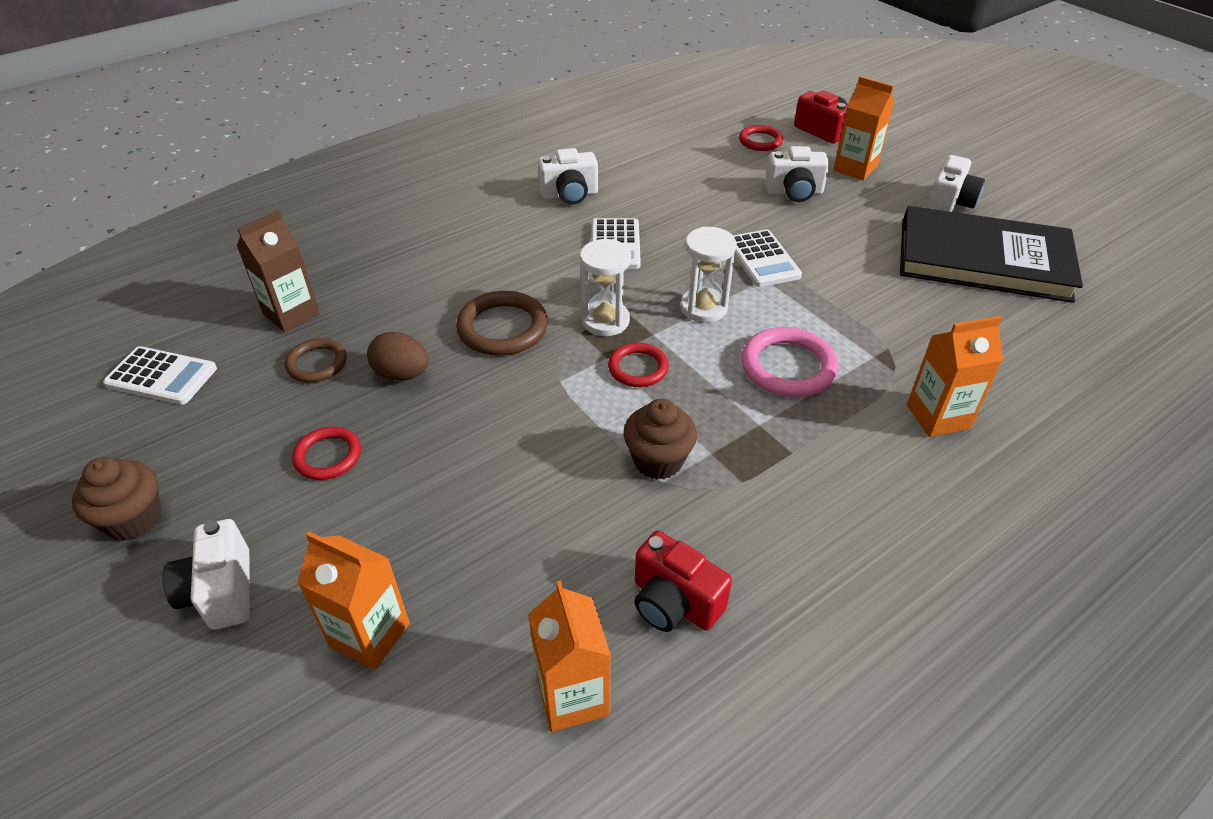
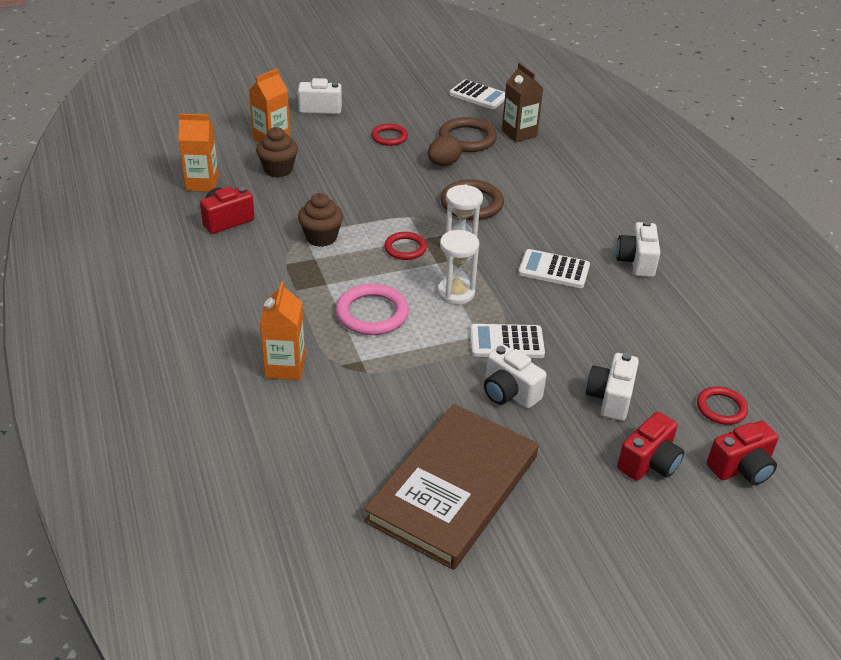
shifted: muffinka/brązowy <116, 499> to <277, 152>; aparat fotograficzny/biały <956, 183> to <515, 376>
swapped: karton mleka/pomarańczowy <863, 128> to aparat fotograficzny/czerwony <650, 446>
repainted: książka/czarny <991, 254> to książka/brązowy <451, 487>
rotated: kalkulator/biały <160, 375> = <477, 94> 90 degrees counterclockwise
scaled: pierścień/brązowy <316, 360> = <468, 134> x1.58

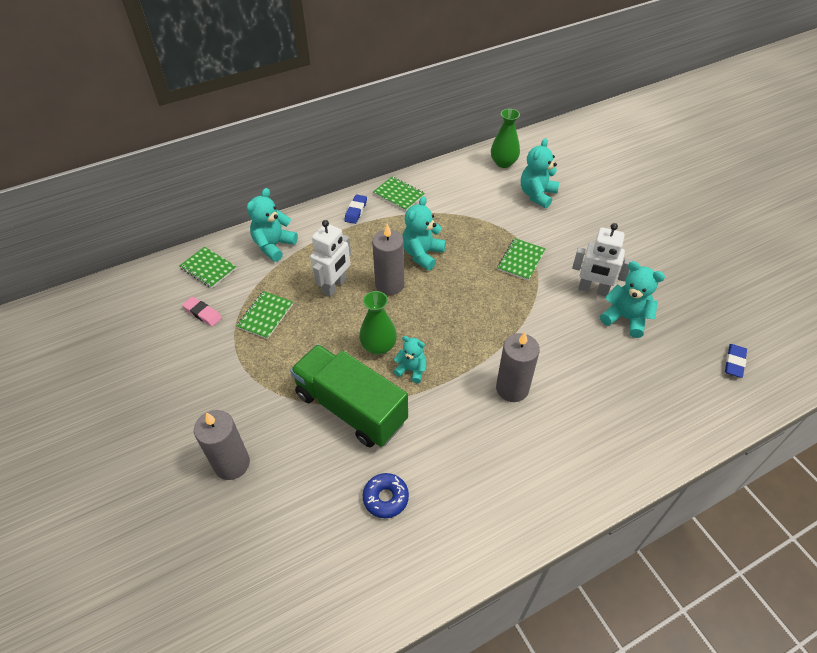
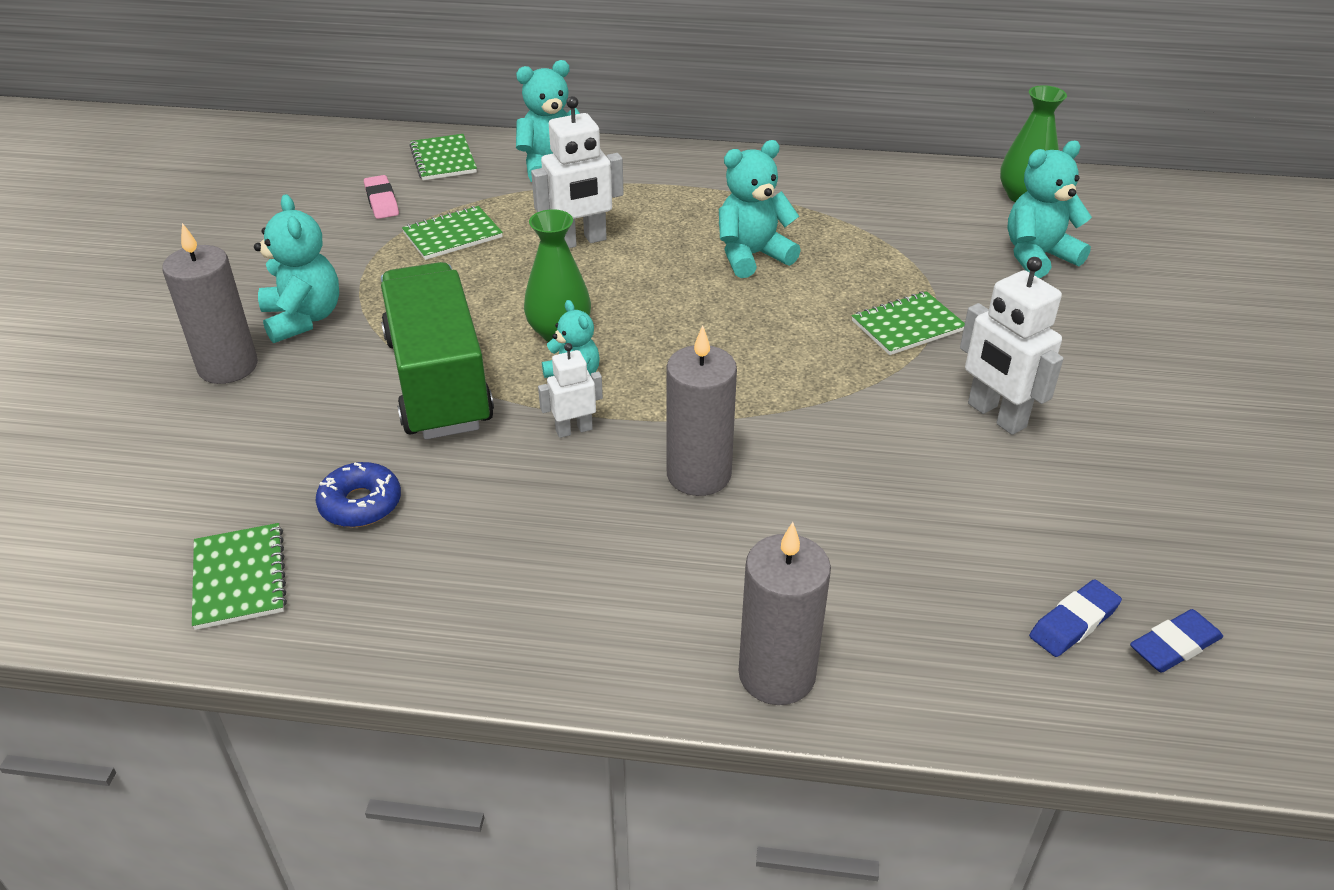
new: robot/biały <570, 390>
shifted: zeszyt/zielony <399, 194> to <239, 576>; miś/turkusowy <632, 299> to <296, 268>; świeca/szary <388, 259> to <784, 613>; gumka do mazania/niebieski <355, 209> to <1075, 618>

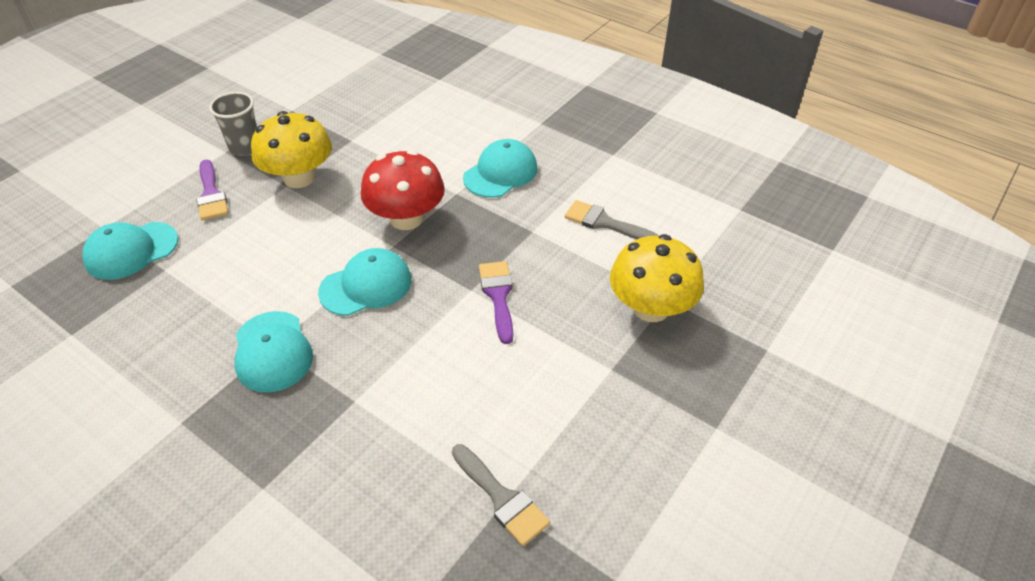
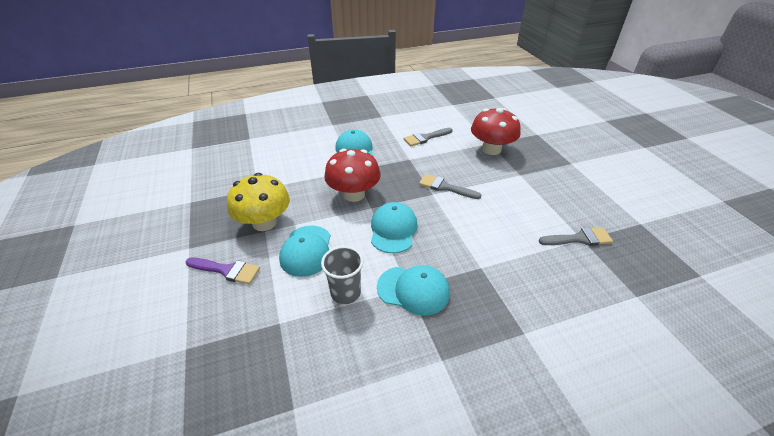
shifted: czapka/turkusowy <130, 251> to <305, 251>; szklanka/szary <233, 124> to <342, 275>
repainted: pędzel/fioletowy <496, 302> to pędzel/szary <450, 186>; grzyb/żółty <657, 278> to grzyb/czerwony <496, 131>

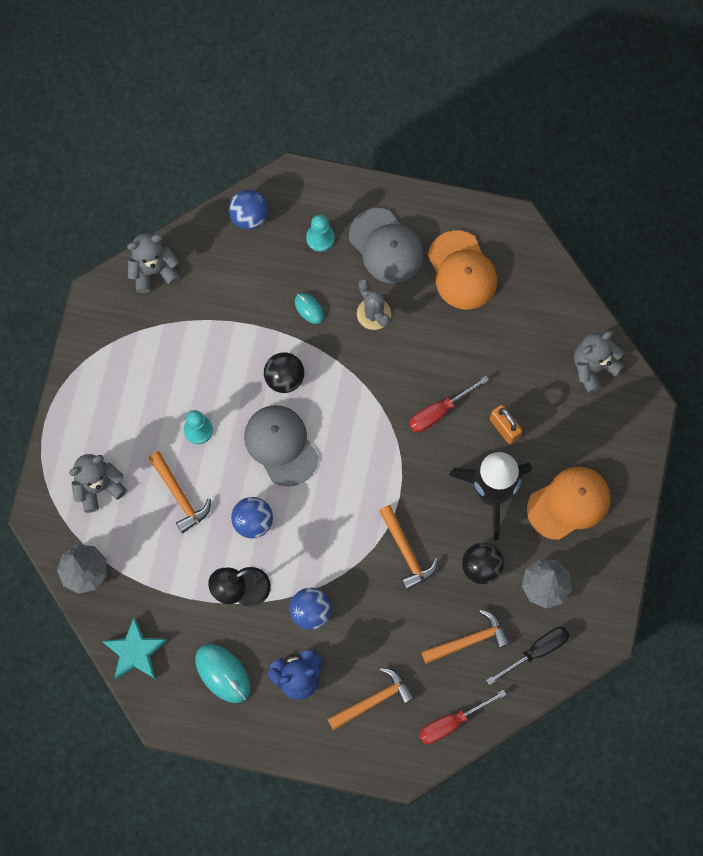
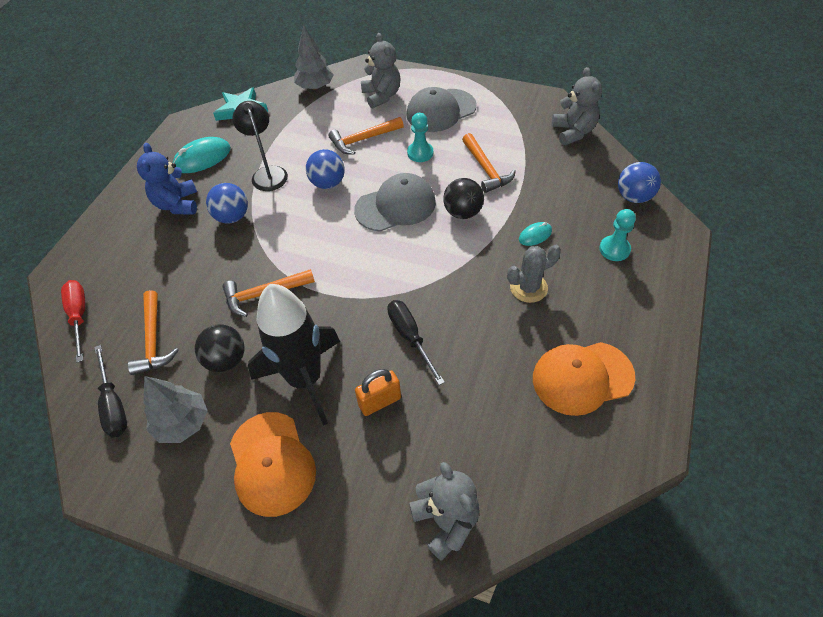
shifted: czapka/szary <386, 245> to <441, 109>; młotek/pomarańczowy <371, 699> to <489, 163>
repainted: śrubokręt/czerwony <449, 404> to śrubokręt/czarny <416, 342>

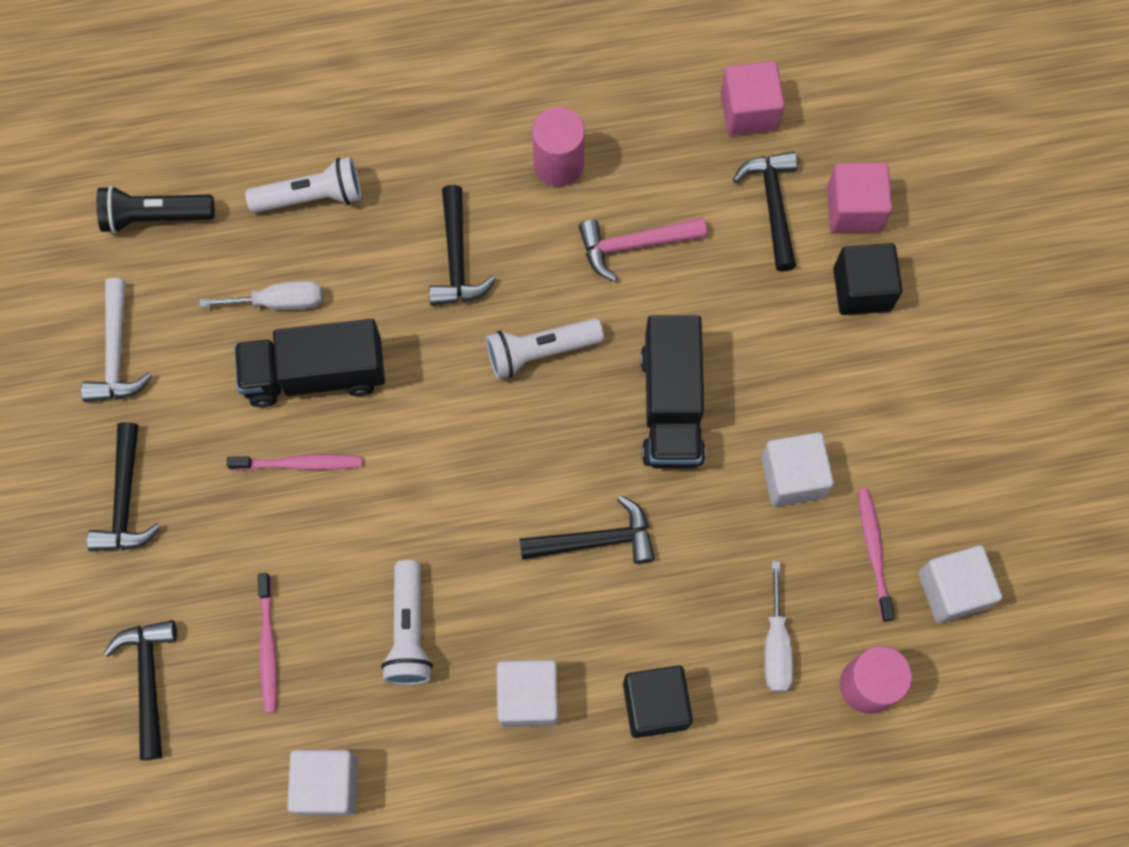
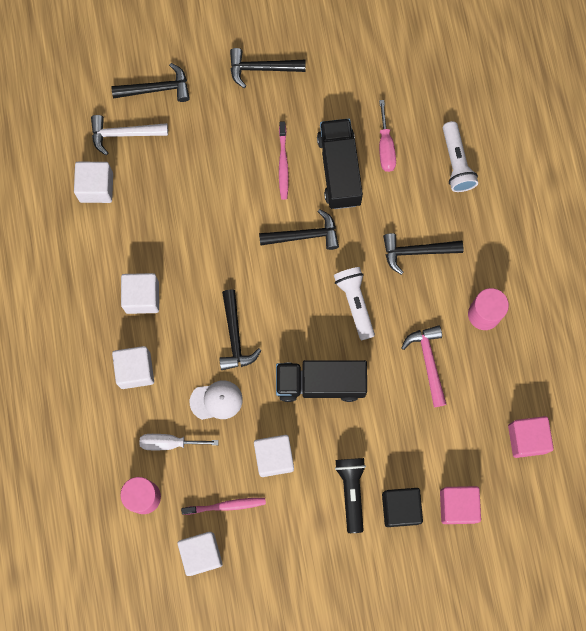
gone: szczoteczka do zębów/różowy <267, 643>; latarka/biały <407, 622>
new: czapka/biały <216, 400>
shifted: młotek/biały <116, 340> to <129, 135>; młotek/czarny <765, 211> to <299, 229>; latarka/czarny <155, 209> to <350, 495>
repainted: sześcian/czarny <658, 701> to sześcian/biały <133, 367>; śrubokręt/biały <261, 295> to śrubokręt/różowy <387, 136>

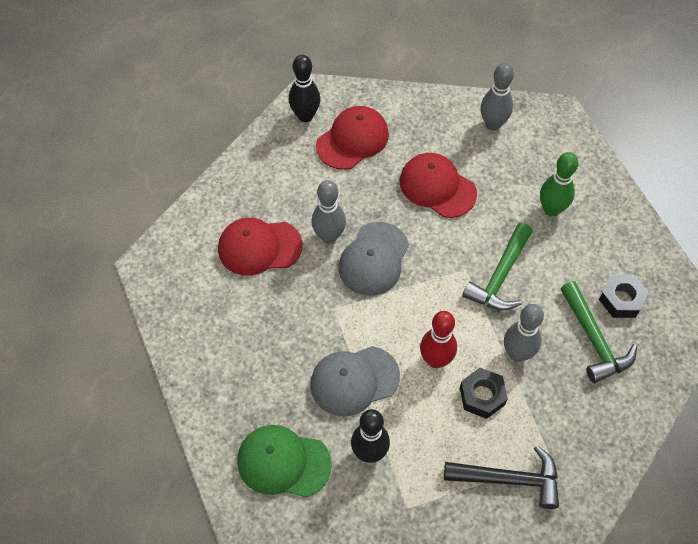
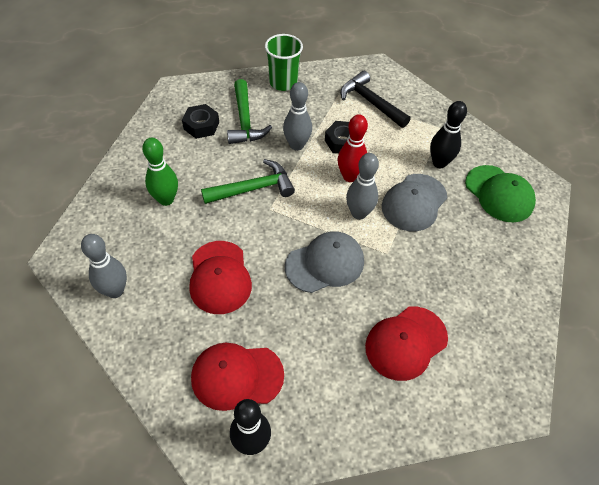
new: szklanka/zielony <284, 62>
shifted: kręgiel/szary <329, 212> to <362, 186>
rotated: młotek/zielony <598, 332> = <249, 111> 150 degrees clockwise; czapka/czerwony <260, 247> = <406, 343> 105 degrees clockwise; czapka/szary <355, 381> = <415, 202> 105 degrees clockwise

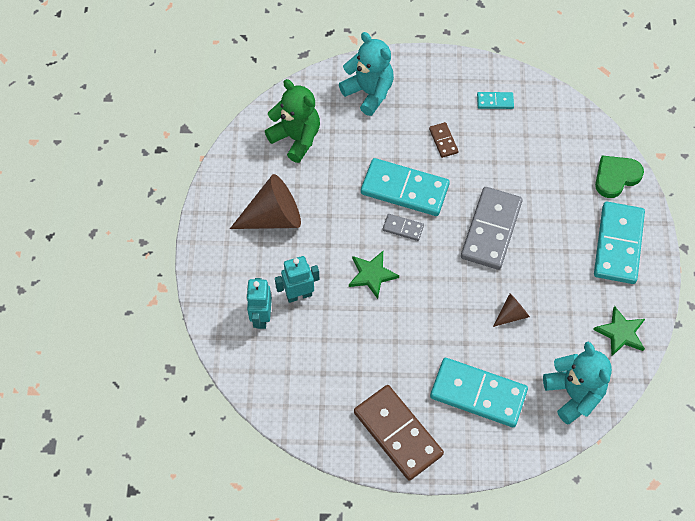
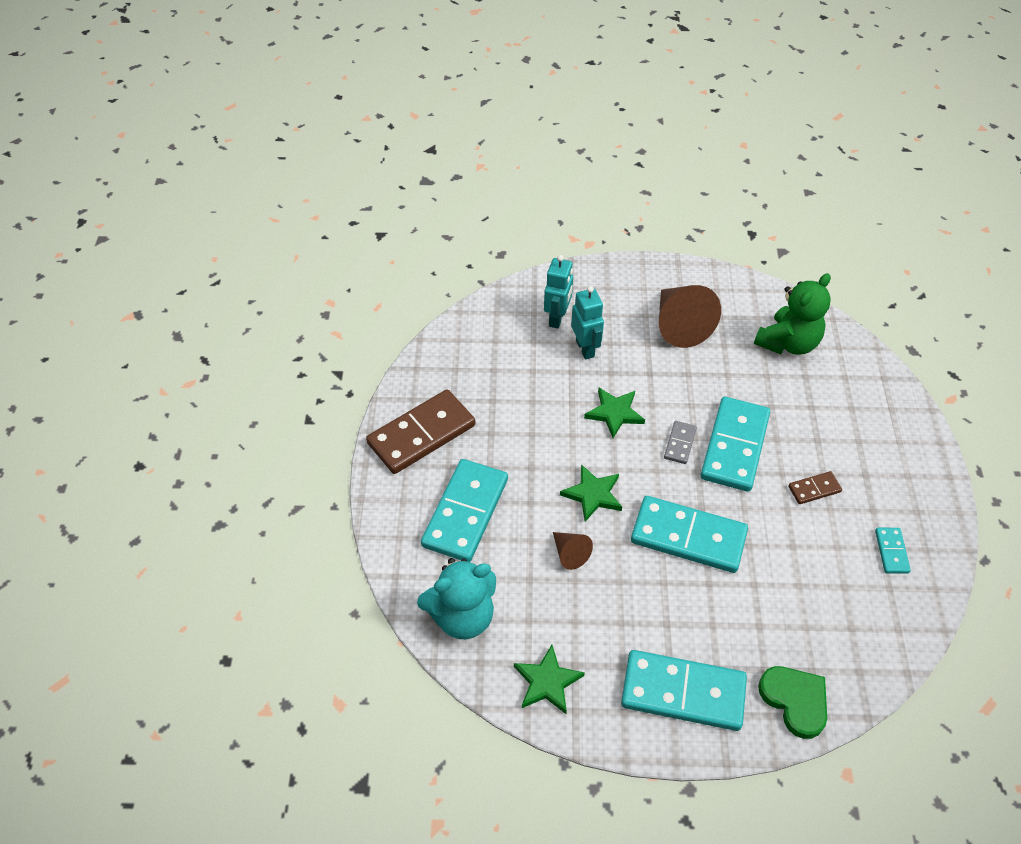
gone: miś/turkusowy <366, 74>
new: gwiazda/zielony <591, 493>
repainted: kostka domina/szary <492, 228> to kostka domina/turkusowy <689, 534>
rotated: robot/turkusowy <259, 303> = <558, 291> 105 degrees clockwise

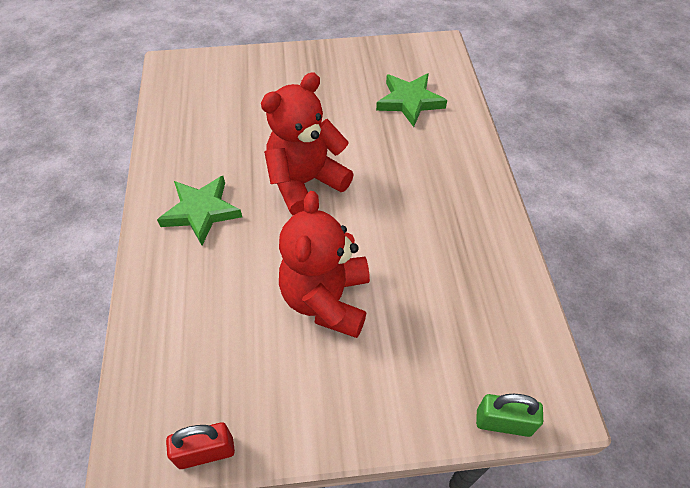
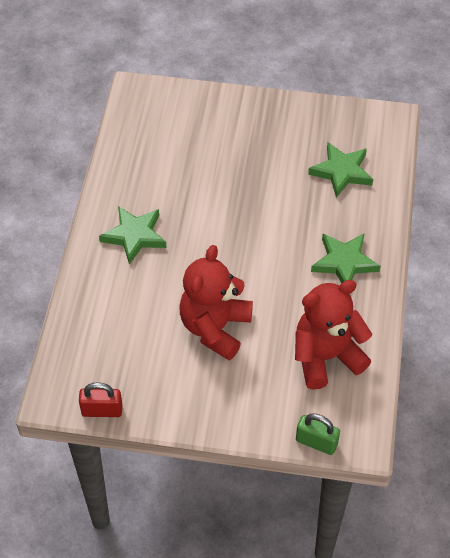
new: gwiazda/zielony <346, 258>
shifted: miś/czerwony <307, 144> to <333, 335>

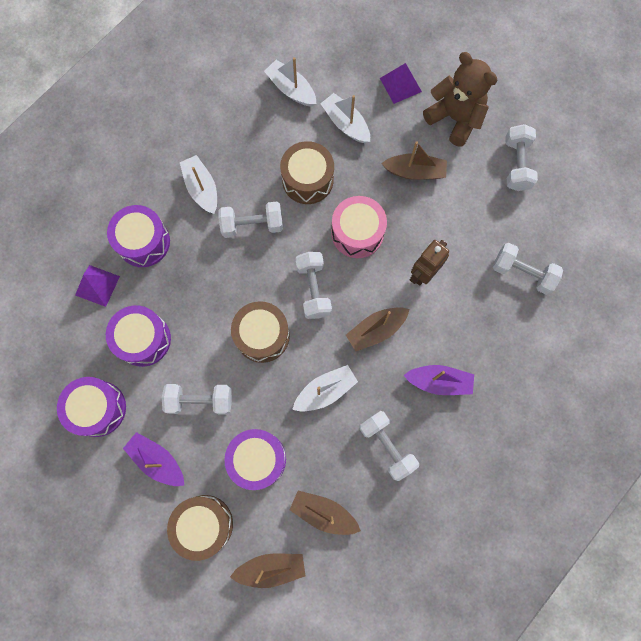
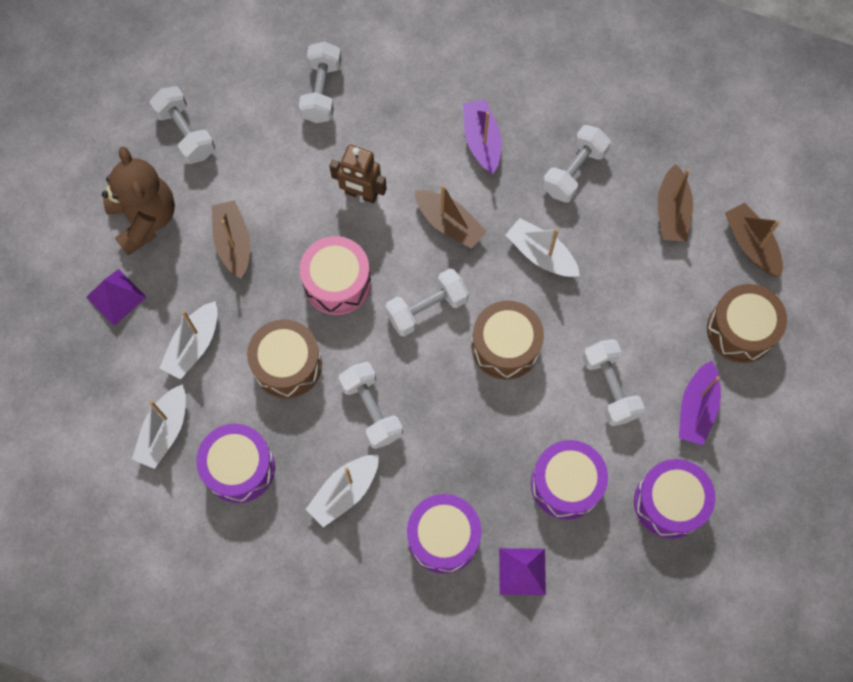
shifted: bęben/fioletowy <255, 459> to <235, 463>
rotated: miś/brązowy <460, 99> = <138, 200> 135 degrees clockwise; hantel/biały <521, 157> = <182, 125> 75 degrees clockwise

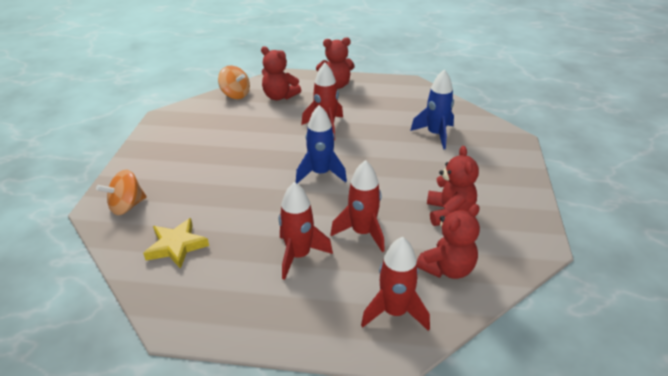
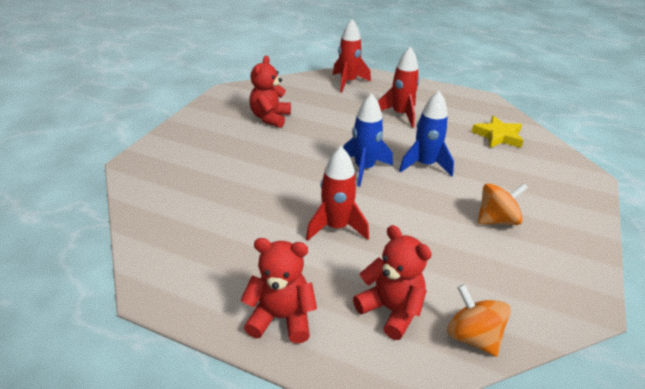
gone: rakieta/czerwony <357, 206>; miś/czerwony <448, 241>
shifted: rakieta/niebieski <432, 109> to <426, 133>; bączek/pomarańczowy <121, 192> to <503, 204>

